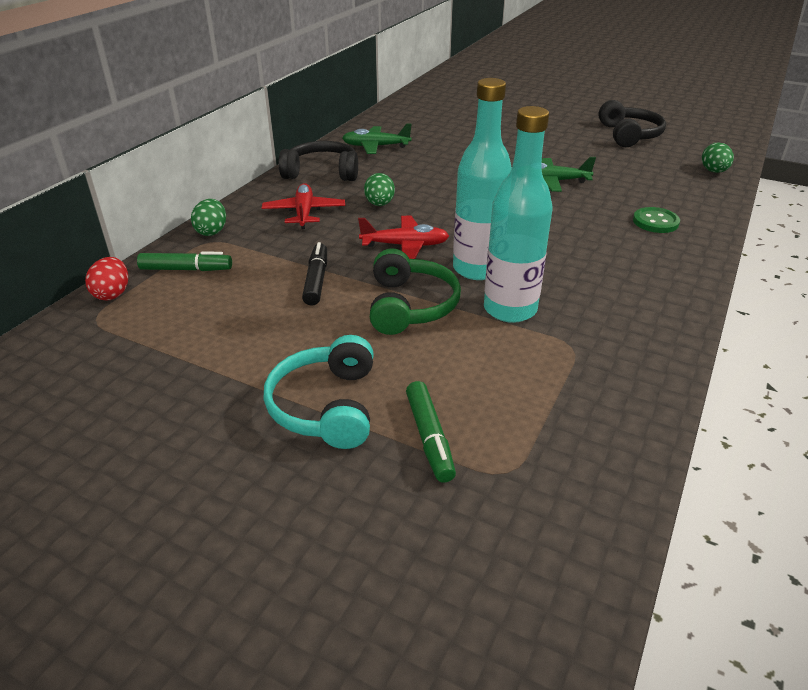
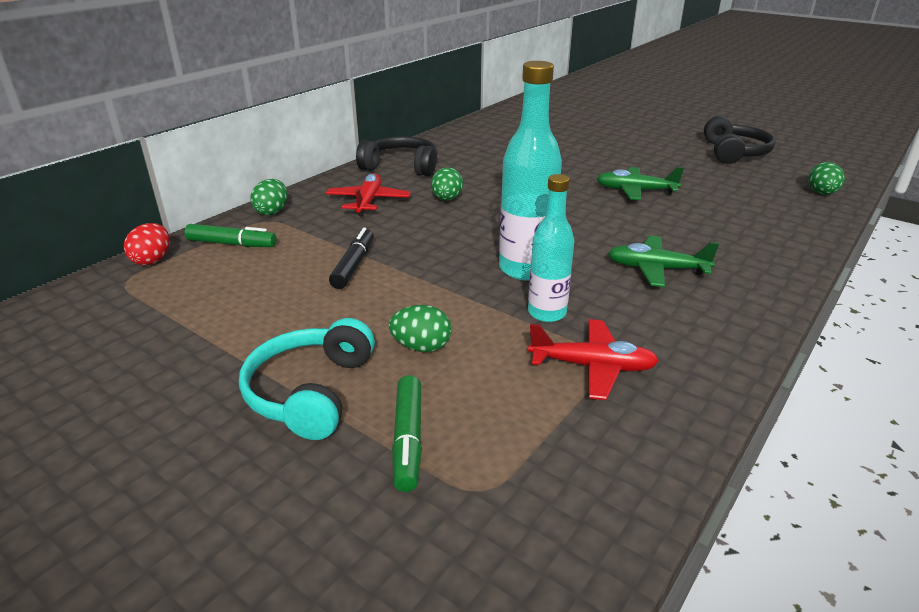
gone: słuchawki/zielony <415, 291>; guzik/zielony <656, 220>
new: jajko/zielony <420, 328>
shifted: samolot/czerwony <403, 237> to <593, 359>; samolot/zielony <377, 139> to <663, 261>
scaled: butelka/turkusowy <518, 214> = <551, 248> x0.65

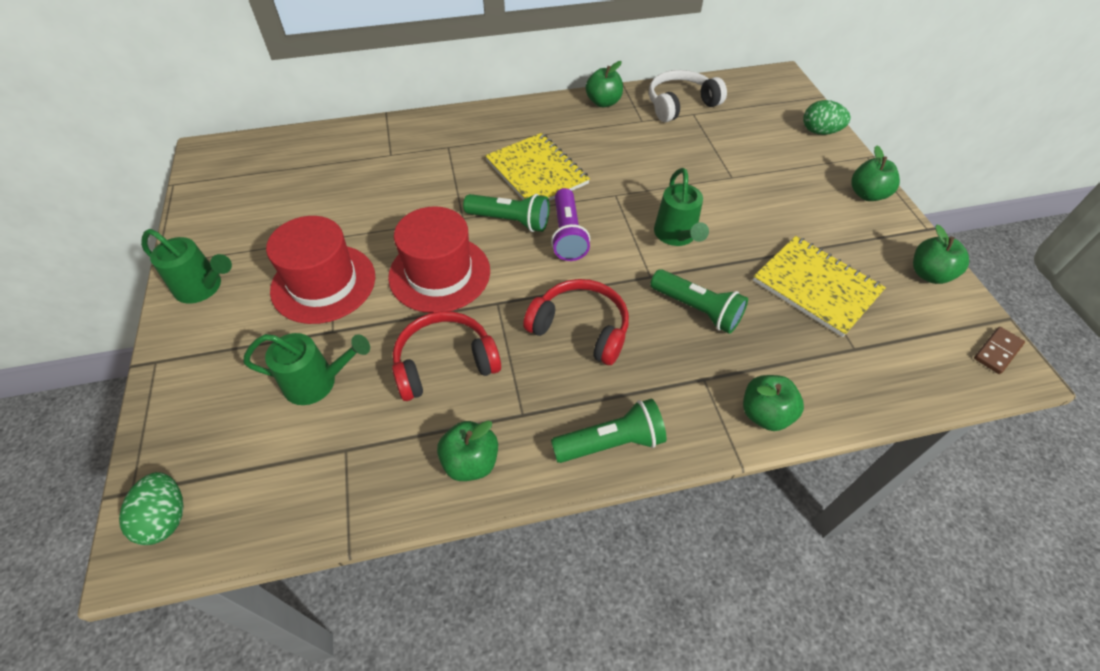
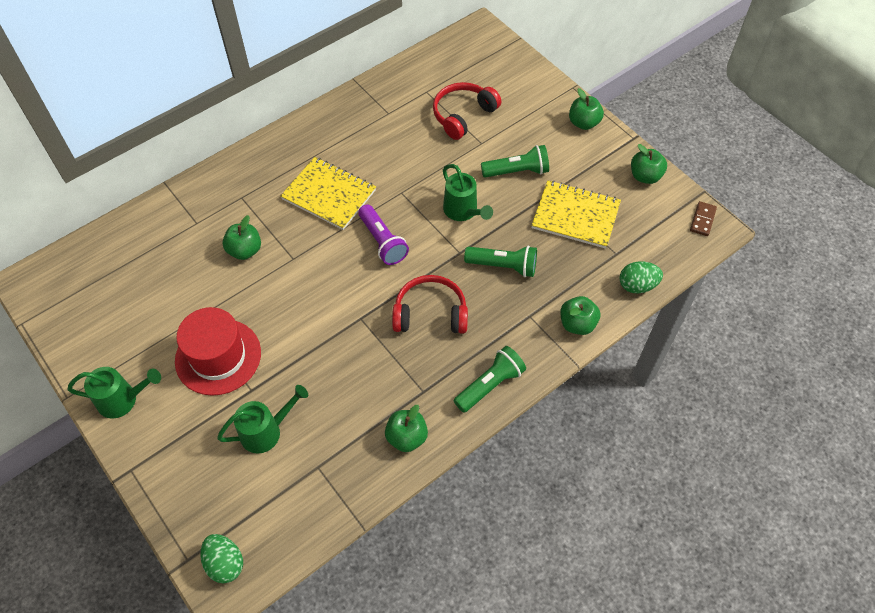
gone: kapelusz/czerwony <439, 259>; słuchawki/biały <688, 96>
shifted: jabłko/zielony <604, 84> to <241, 237>; słuchawki/czerwony <446, 356> to <467, 111>; latarka/zielony <506, 213> to <515, 161>; jajko/zielony <827, 117> to <641, 277>

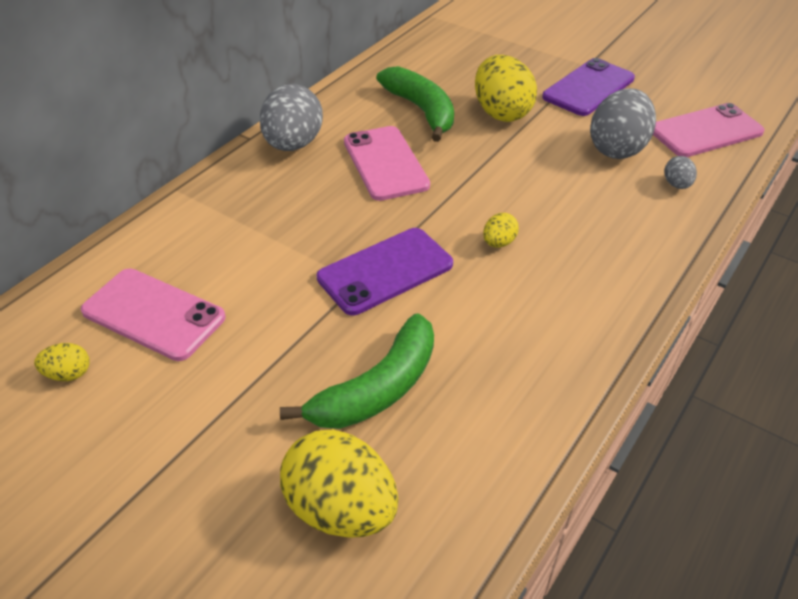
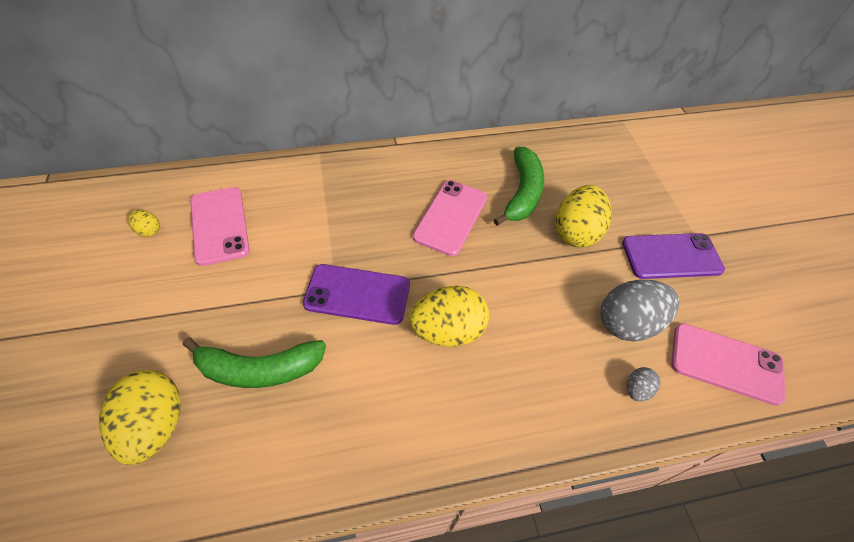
gone: jajko/szary <291, 117>
scaled: jajko/żółty <501, 230> = <449, 316> x2.15

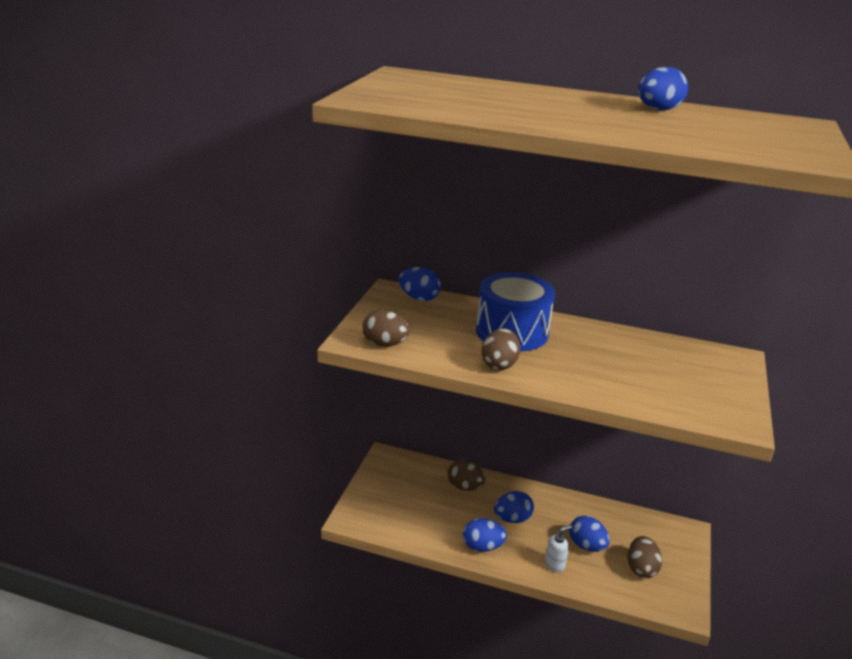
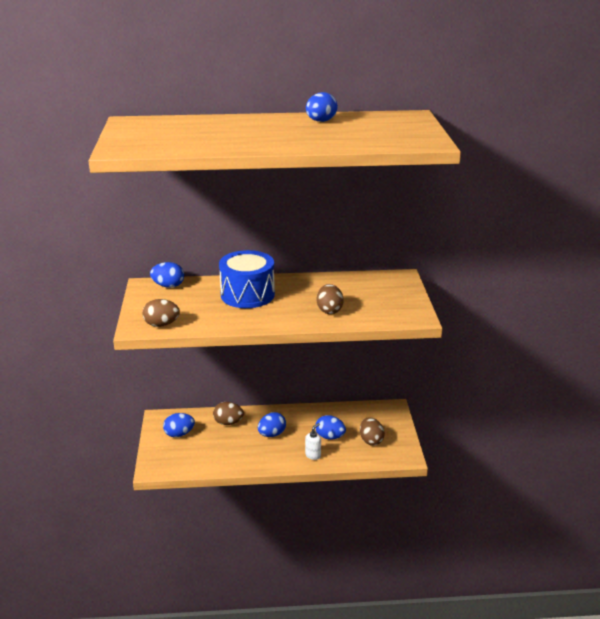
shifted: jajko/niebieski <485, 535> to <179, 425>; jajko/brązowy <501, 349> to <330, 299>

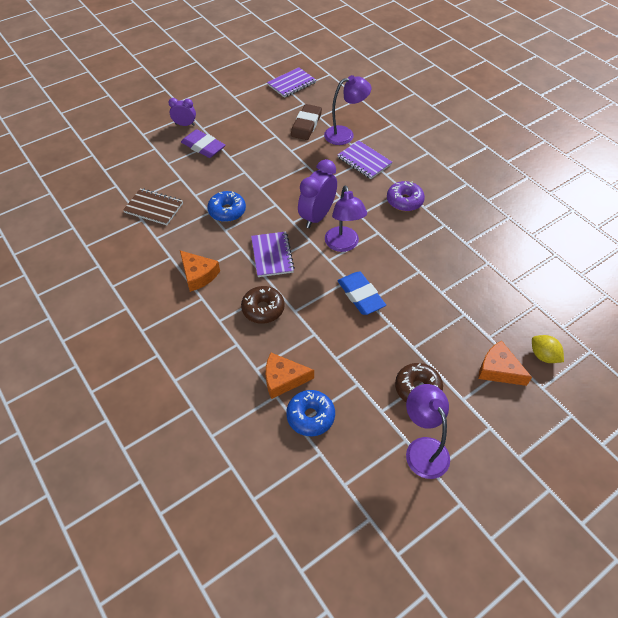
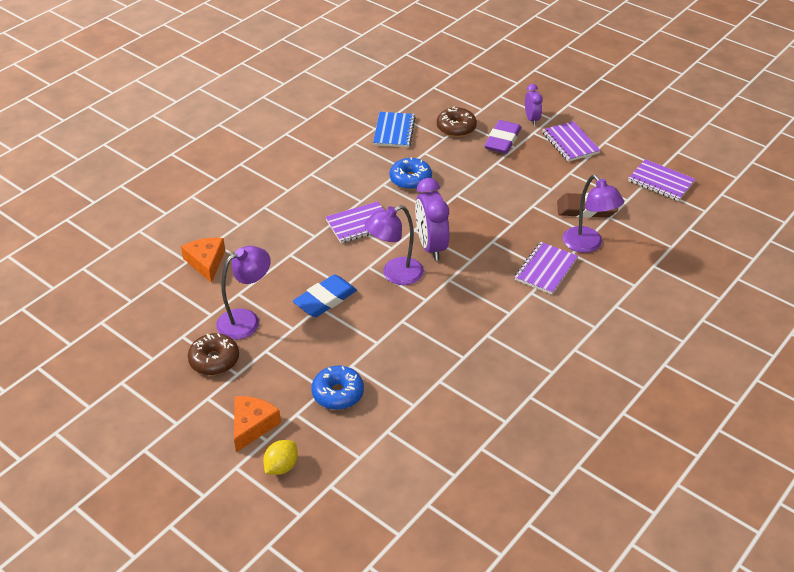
gone: ser/pomarańczowy <200, 271>; donut/fioletowy <406, 196>
new: zeszyt/fioletowy <571, 141>
shifted: lampka/fioletowy <428, 431> to <243, 293>; donut/niebieski <310, 413> to <337, 388>; donut/brązowy <263, 305> to <457, 122>
repainted: zeszyt/brązowy <153, 206> to zeszyt/niebieski <394, 130>
rotated: budzik/fioletowy <317, 193> = <432, 219> 120 degrees counterclockwise

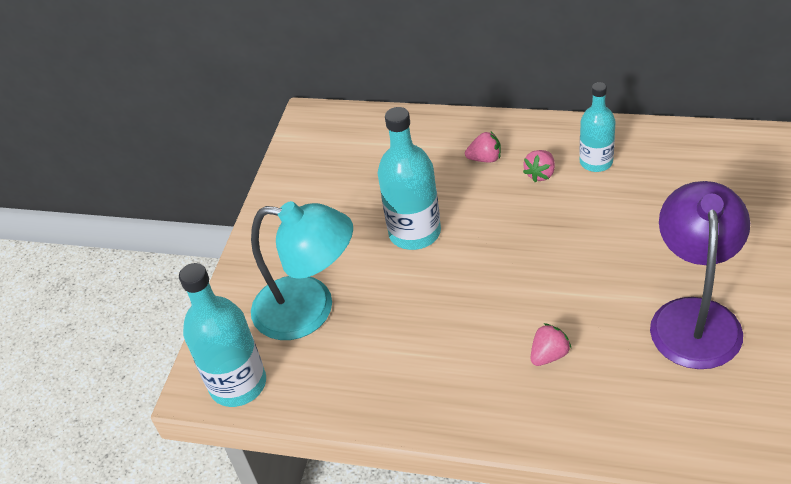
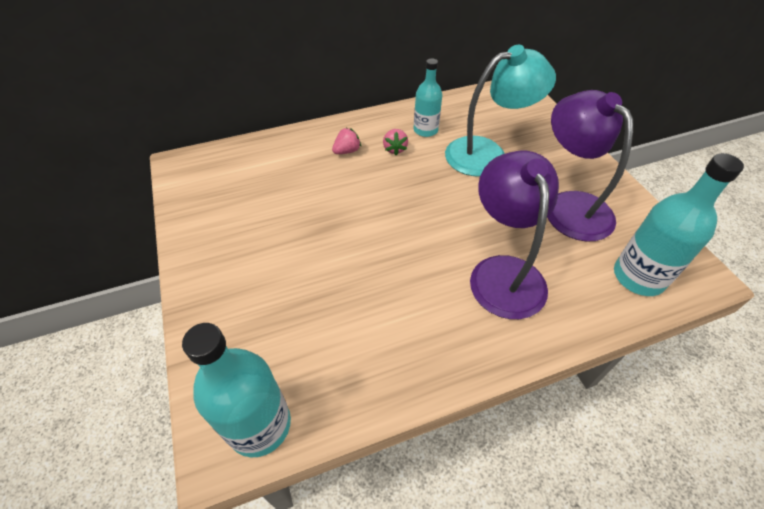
shifted: lampka/turkusowy <302, 270> to <500, 111>; butelka/turkusowy <409, 178> to <679, 224>
swapped: truskawka/różowy <551, 344> to lampka/fioletowy <514, 234>

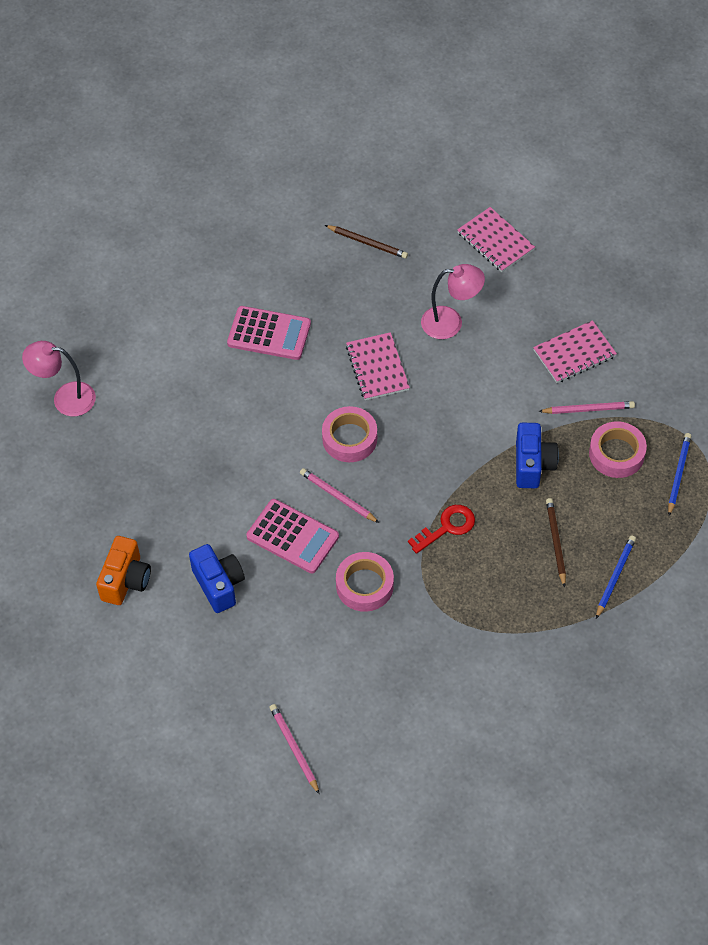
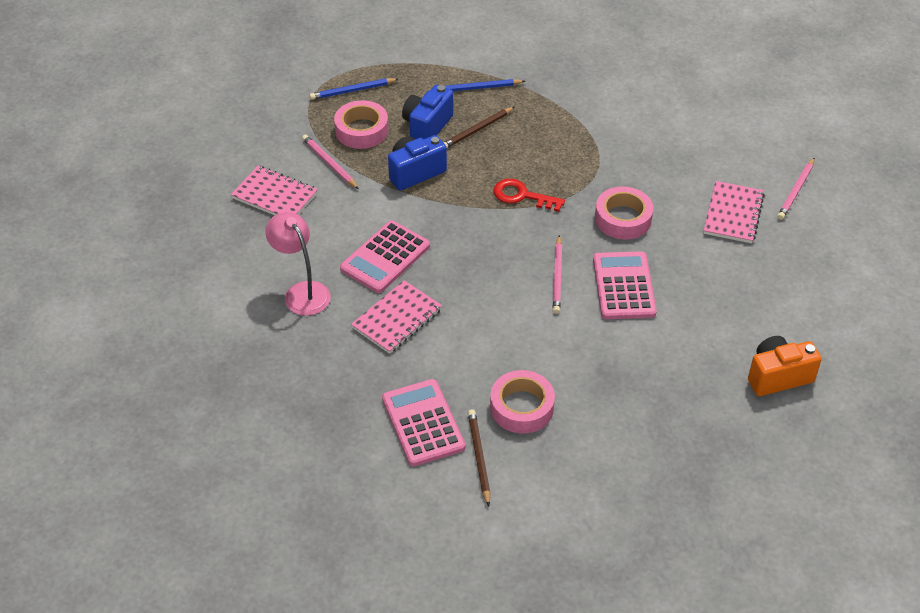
gone: lampka/różowy <59, 378>
new: kalkulator/różowy <385, 257>
shifted: aparat fotograficzny/niebieski <217, 578> to <427, 112>; ołówek/brązowy <366, 242> to <479, 458>; taśma klejąca/różowy <349, 434> to <522, 402>; zeszyt/różowy <496, 239> to <734, 212>

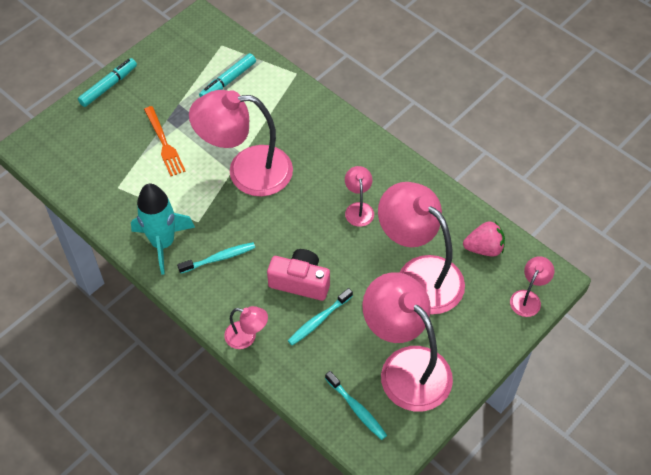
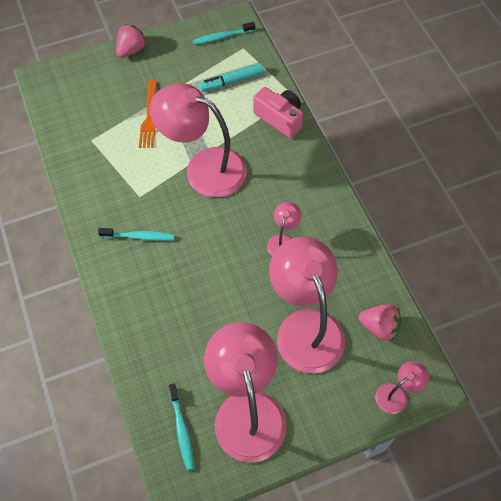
gone: rakieta/turkusowy <163, 229>; lampka/różowy <246, 327>
shifted: szczoteczka do zębów/turkusowy <320, 316> to <224, 33>; aparat fotograficzny/różowy <298, 275> to <278, 112>
swapped: flamaster/turkusowy <107, 82> to truskawka/różowy <131, 41>

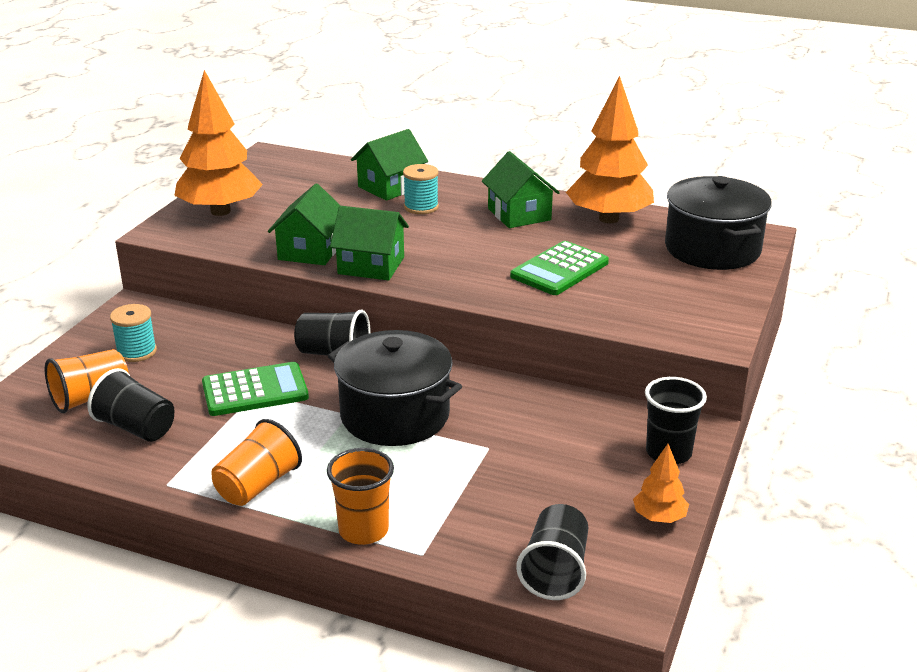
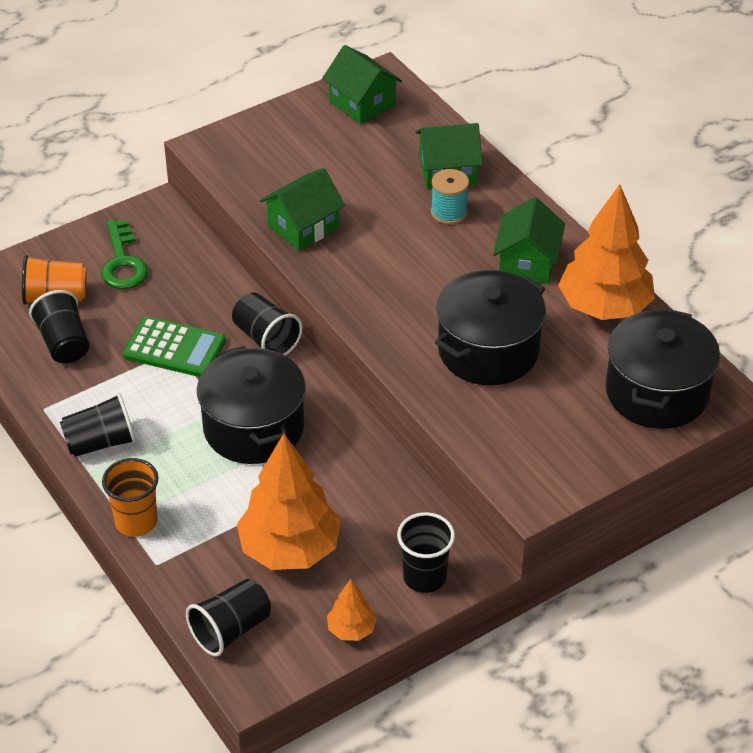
shifted: drzewko/pomarańczowy <218, 143> to <289, 501>; domek/zielony <369, 243> to <362, 84>
swapped: szpulka/turkusowy <133, 333> to klucz/zielony <124, 254>; kalkulator/zielony <559, 268> to garnek/czarny <490, 327>
repainted: szklanka/pomarańczowy <256, 462> to szklanka/czarny <98, 425>

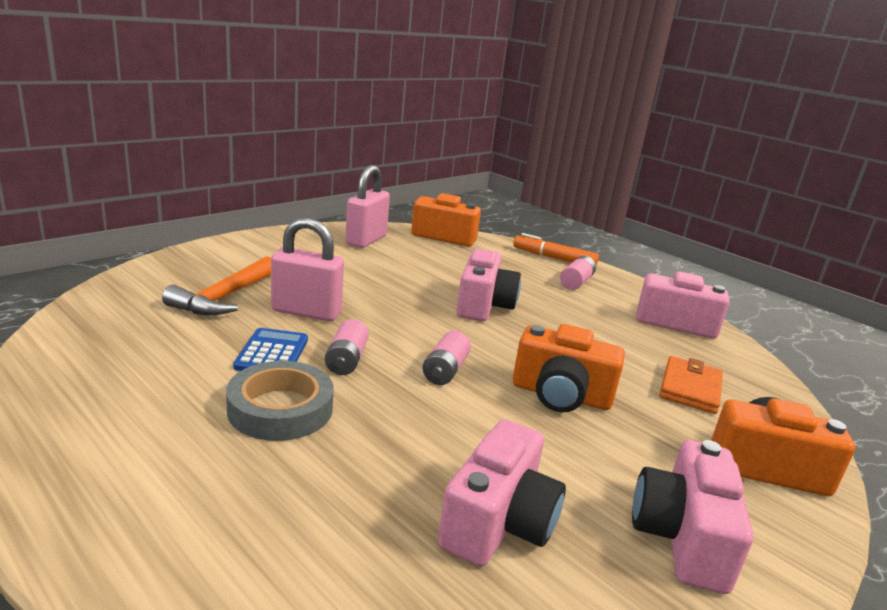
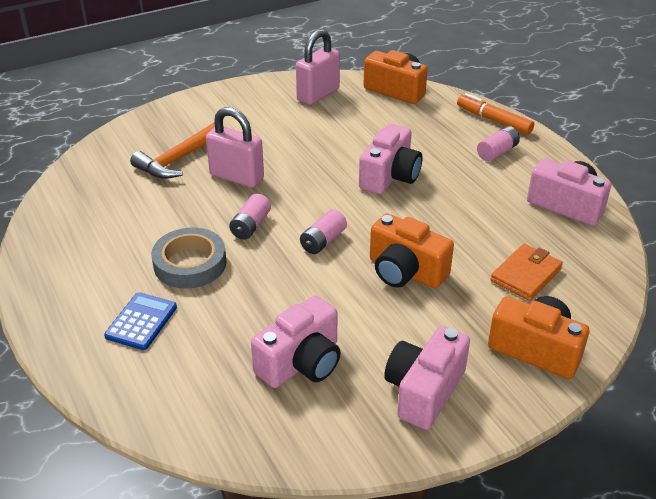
shifted: kalkulator/niebieski <270, 349> to <140, 321>

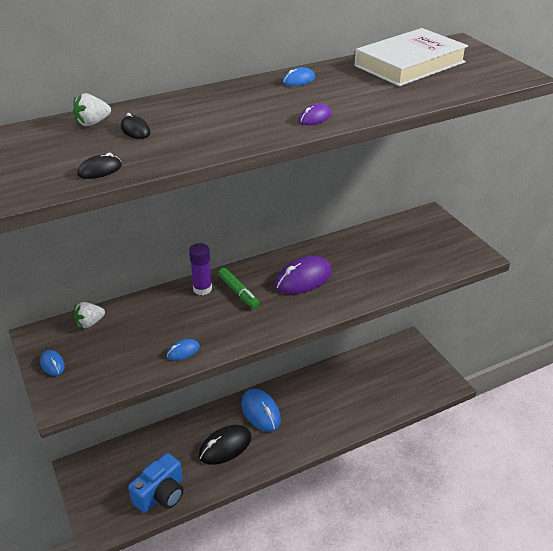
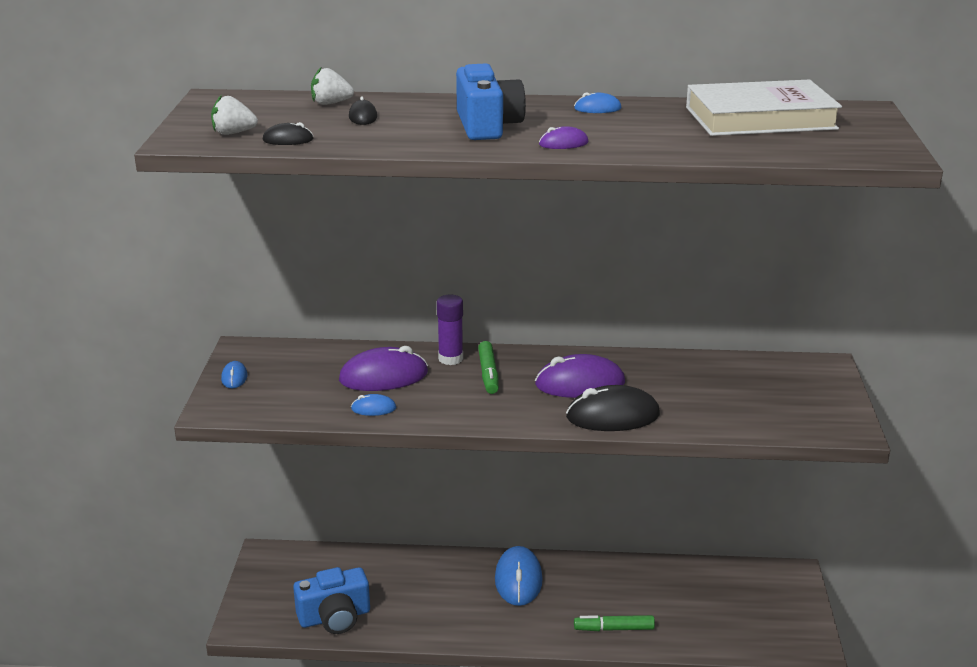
new: myszka/fioletowy <383, 368>; aparat fotograficzny/niebieski <491, 102>; flamaster/zielony <614, 623>
shifted: truskawka/biały <89, 315> to <234, 115>; myszka/czarny <225, 445> to <613, 408>

